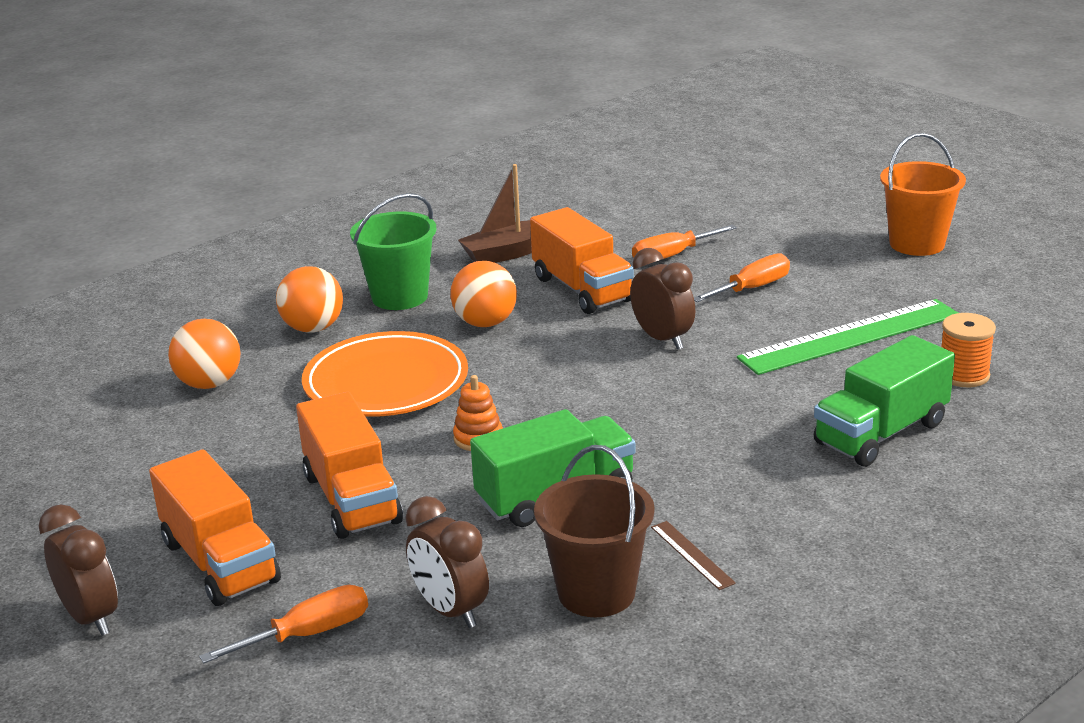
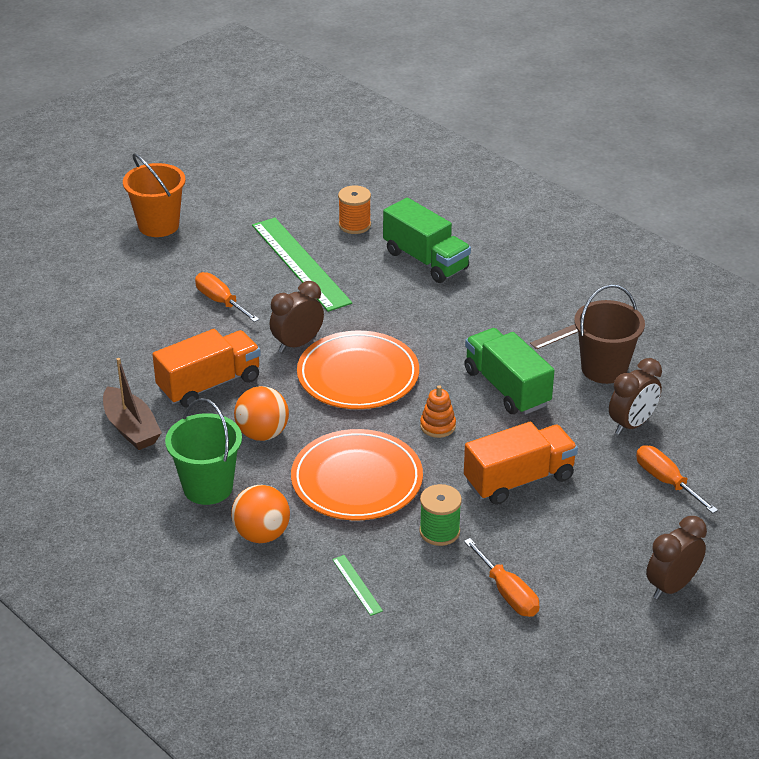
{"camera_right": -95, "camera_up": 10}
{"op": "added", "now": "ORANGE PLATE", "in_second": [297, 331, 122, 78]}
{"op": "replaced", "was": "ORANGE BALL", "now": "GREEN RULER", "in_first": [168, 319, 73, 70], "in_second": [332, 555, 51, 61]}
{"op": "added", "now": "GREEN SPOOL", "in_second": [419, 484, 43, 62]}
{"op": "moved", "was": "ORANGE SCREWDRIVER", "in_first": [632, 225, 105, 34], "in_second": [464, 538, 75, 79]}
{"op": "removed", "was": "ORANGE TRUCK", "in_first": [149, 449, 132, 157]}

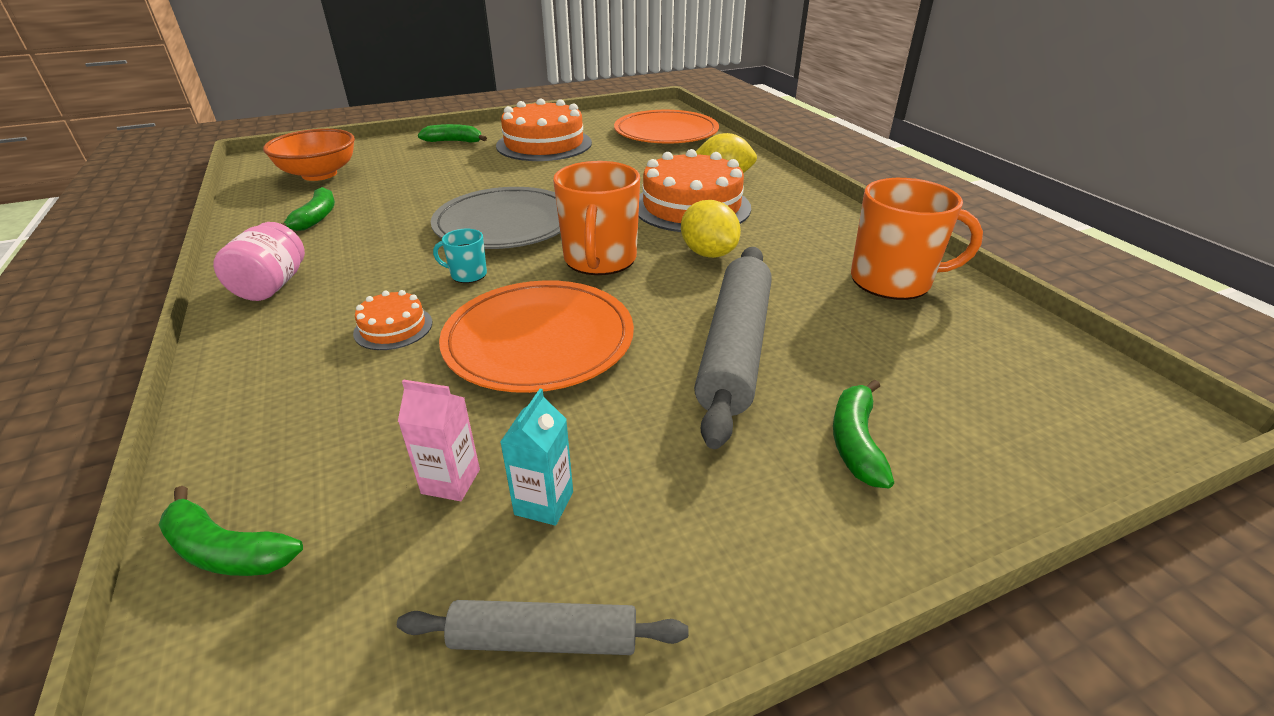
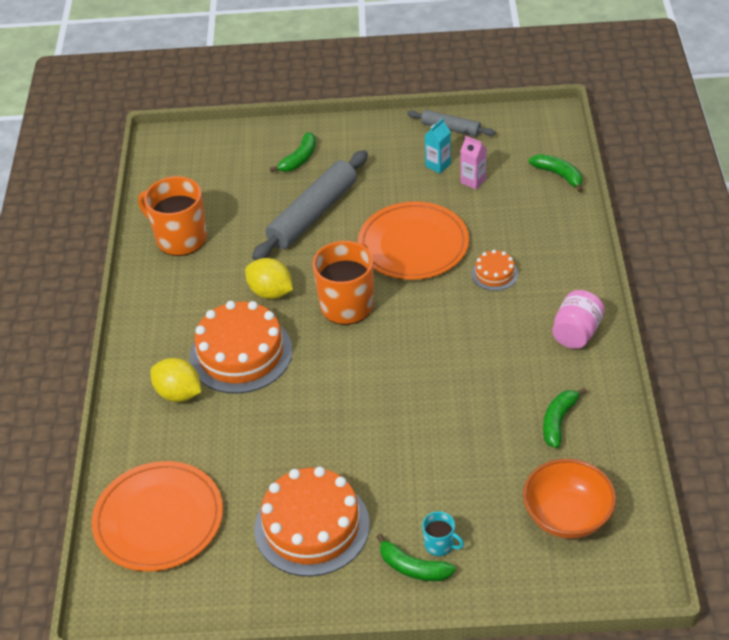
{"camera_right": -155, "camera_up": 10}
{"op": "turned", "was": "YELLOW LEMON", "in_first": [681, 200, 60, 58], "in_second": [245, 258, 48, 41], "clockwise": -45}
{"op": "moved", "was": "TURQUOISE MUG", "in_first": [433, 229, 54, 54], "in_second": [422, 511, 42, 45]}
{"op": "removed", "was": "GREY PLATE", "in_first": [431, 187, 129, 62]}

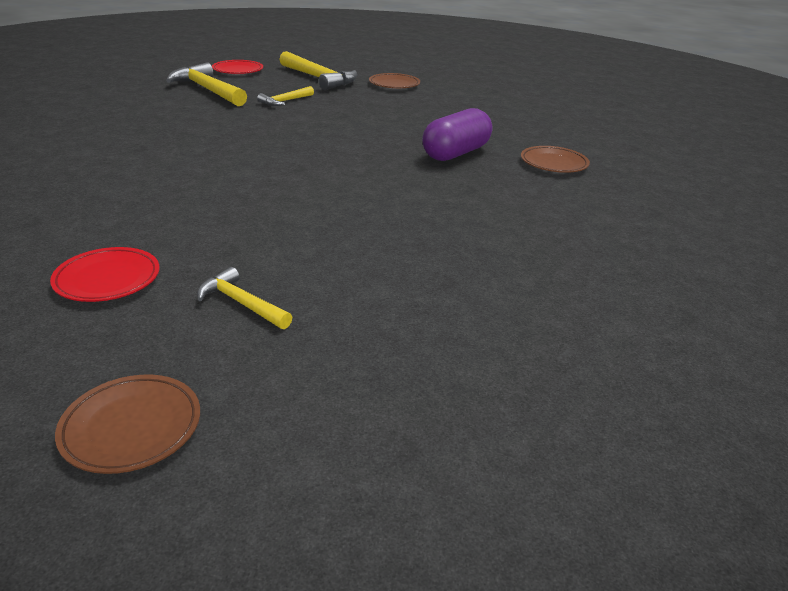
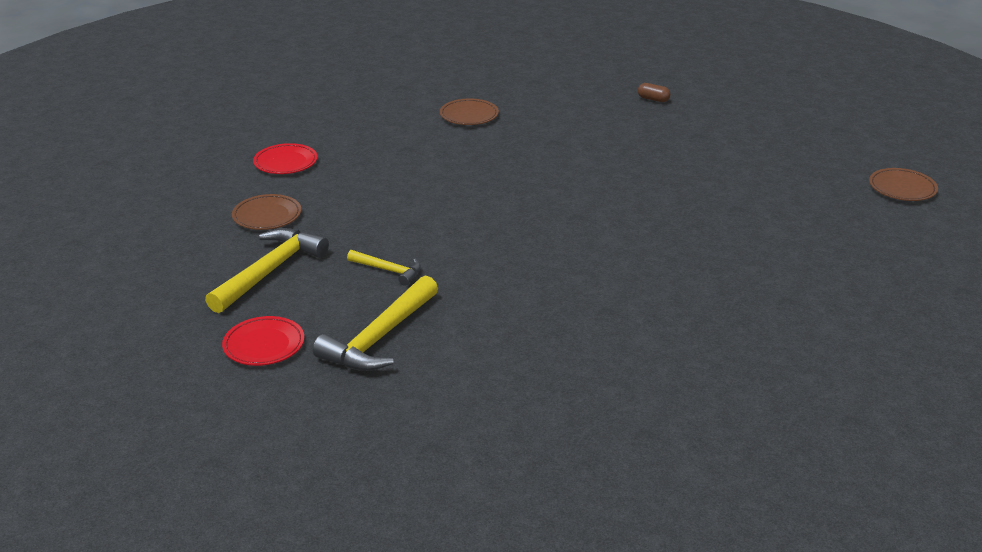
{"camera_right": -105, "camera_up": 0}
{"op": "moved", "was": "RED PLATE", "in_first": [50, 247, 109, 55], "in_second": [253, 143, 64, 31]}
{"op": "added", "now": "BROWN CAPSULE", "in_second": [638, 83, 33, 19]}
{"op": "removed", "was": "YELLOW HAMMER", "in_first": [197, 267, 95, 62]}
{"op": "removed", "was": "PURPLE CAPSULE", "in_first": [422, 108, 70, 53]}

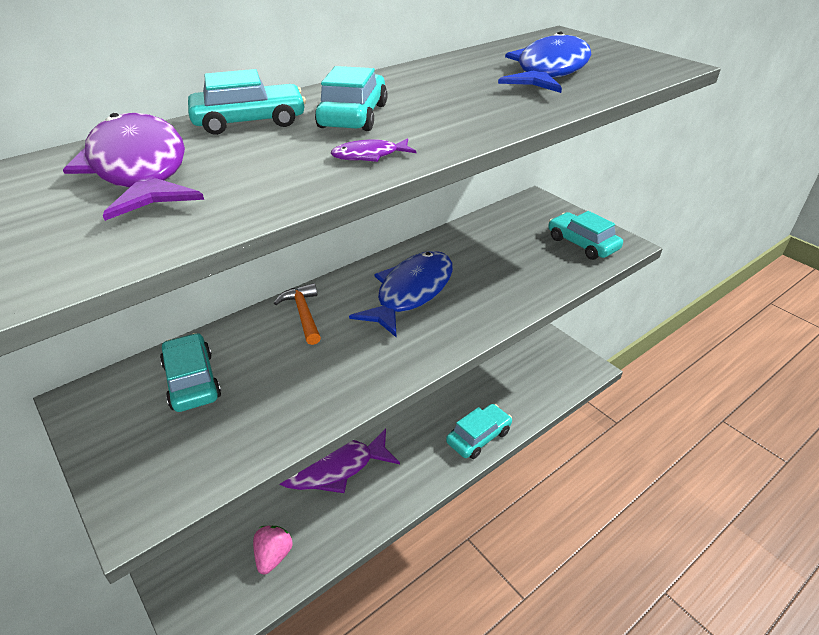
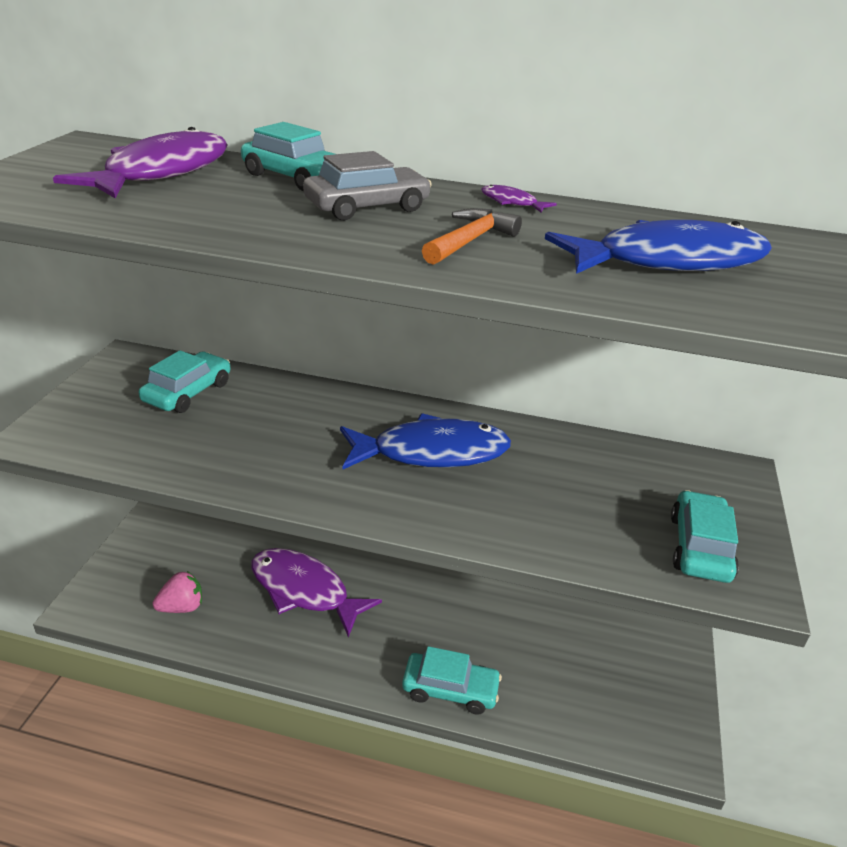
{"camera_right": 50, "camera_up": -5}
{"op": "recoloured", "was": "TURQUOISE CAR", "now": "GREY CAR", "in_first": [315, 66, 72, 65], "in_second": [303, 151, 129, 69]}
{"op": "moved", "was": "ORANGE HAMMER", "in_first": [274, 283, 47, 62], "in_second": [422, 208, 100, 57]}
{"op": "moved", "was": "PURPLE FISH", "in_first": [331, 138, 85, 24], "in_second": [481, 185, 76, 28]}

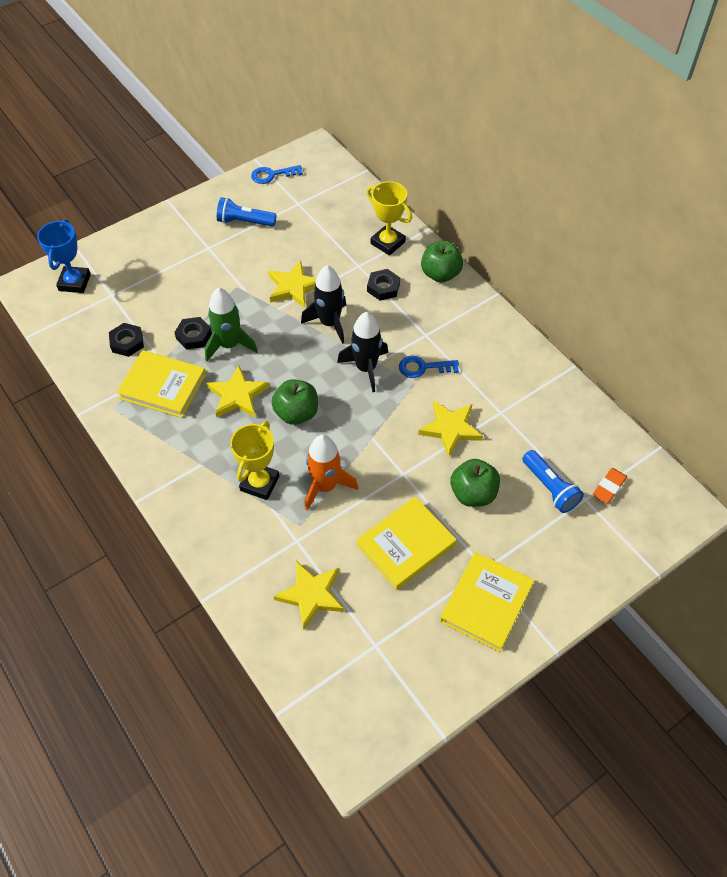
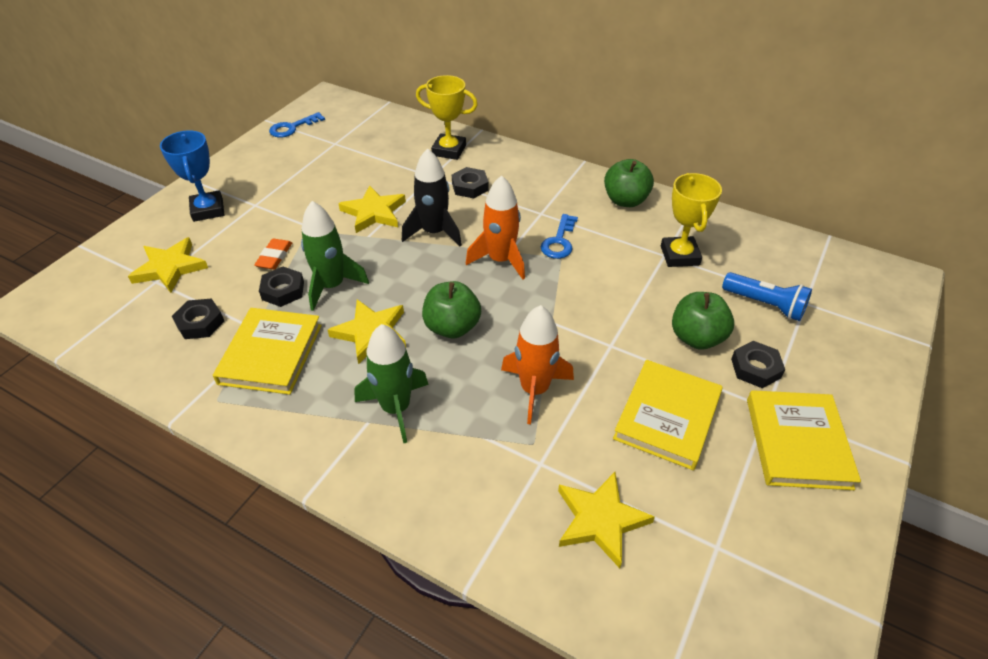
{"camera_right": -25, "camera_up": -10}
{"op": "moved", "was": "YELLOW STAR", "in_first": [418, 401, 65, 56], "in_second": [128, 237, 80, 56]}
{"op": "moved", "was": "BLUE TROPHY", "in_first": [37, 219, 54, 74], "in_second": [160, 130, 65, 92]}
{"op": "turned", "was": "YELLOW BOOK", "in_first": [116, 350, 90, 68], "in_second": [213, 308, 109, 87], "clockwise": -75}
{"op": "moved", "was": "ORANGE ERASER", "in_first": [593, 468, 34, 36], "in_second": [254, 239, 38, 31]}
{"op": "added", "now": "GREEN ROCKET", "in_second": [354, 324, 75, 119]}
{"op": "recoloured", "was": "BLACK ROCKET", "now": "ORANGE ROCKET", "in_first": [337, 312, 51, 80], "in_second": [466, 175, 59, 105]}
{"op": "turned", "was": "BLUE KEY", "in_first": [399, 356, 60, 22], "in_second": [541, 214, 37, 45], "clockwise": -45}
{"op": "moved", "was": "GREEN APPLE", "in_first": [421, 241, 42, 41], "in_second": [604, 159, 50, 48]}
{"op": "moved", "was": "YELLOW TROPHY", "in_first": [230, 421, 49, 79], "in_second": [661, 173, 61, 94]}
{"op": "added", "now": "BLACK NUT", "in_second": [731, 341, 54, 47]}
{"op": "removed", "was": "BLUE FLASHLIGHT", "in_first": [217, 197, 59, 30]}

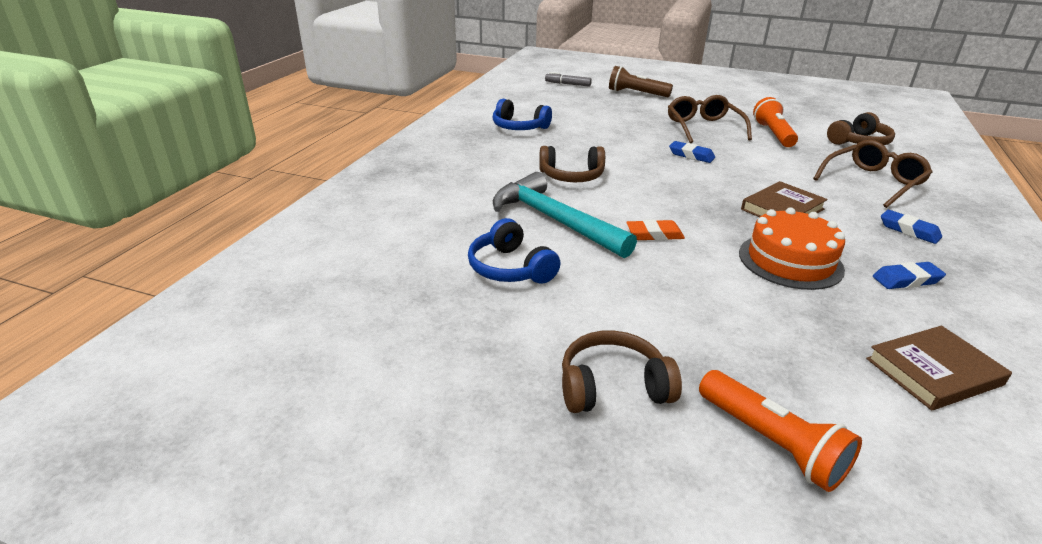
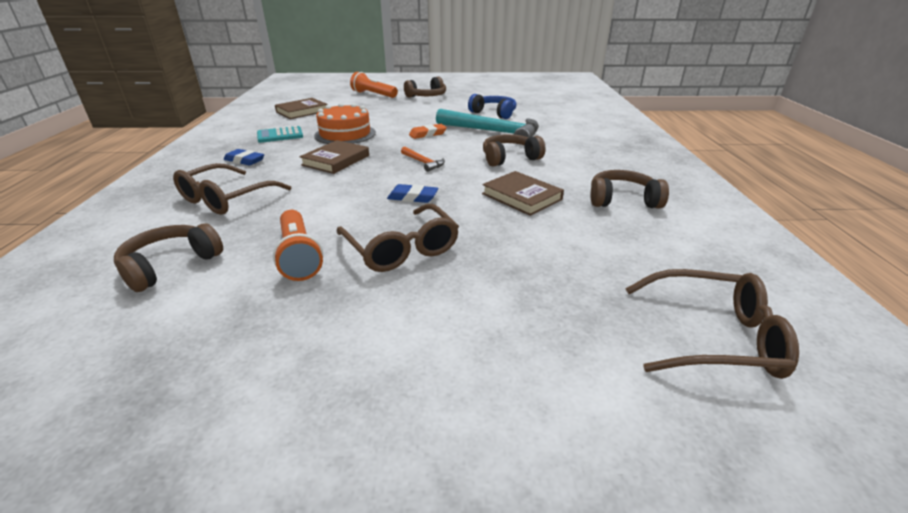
{"camera_right": 160, "camera_up": 0}
{"op": "replaced", "was": "BLUE ERASER", "now": "TURQUOISE CALCULATOR", "in_first": [873, 262, 73, 27], "in_second": [257, 126, 46, 17]}
{"op": "added", "now": "ORANGE HAMMER", "in_second": [401, 147, 44, 25]}
{"op": "added", "now": "BROWN BOOK", "in_second": [482, 171, 82, 45]}
{"op": "recoloured", "was": "BLUE HEADPHONES", "now": "BROWN HEADPHONES", "in_first": [492, 99, 60, 31], "in_second": [591, 170, 78, 38]}
{"op": "replaced", "was": "GREY MARKER", "now": "BROWN GLASSES", "in_first": [545, 72, 47, 14], "in_second": [625, 269, 174, 110]}
{"op": "removed", "was": "BROWN FLASHLIGHT", "in_first": [609, 66, 64, 31]}

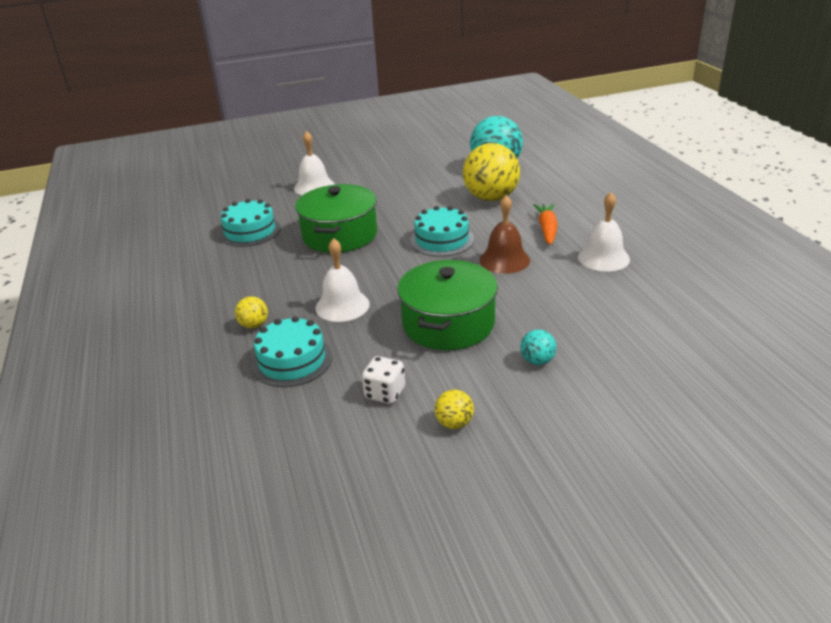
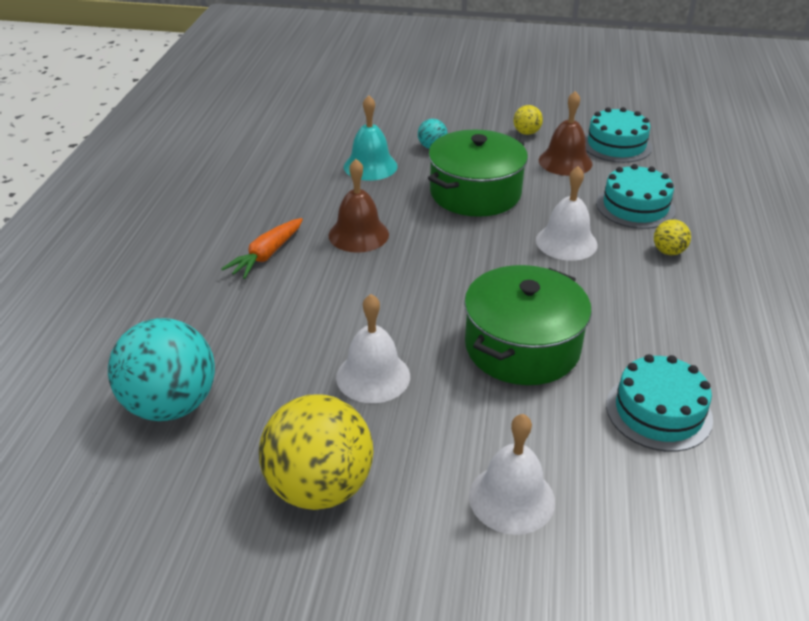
{"camera_right": -155, "camera_up": 5}
{"op": "moved", "was": "YELLOW BALL", "in_first": [463, 143, 57, 58], "in_second": [259, 394, 114, 116]}
{"op": "moved", "was": "WHITE BELL", "in_first": [578, 192, 52, 80], "in_second": [336, 294, 74, 109]}
{"op": "added", "now": "TURQUOISE BELL", "in_second": [344, 95, 54, 86]}
{"op": "replaced", "was": "WHITE DICE", "now": "BROWN BELL", "in_first": [362, 356, 43, 48], "in_second": [539, 91, 53, 85]}
{"op": "moved", "was": "TURQUOISE CAKE", "in_first": [410, 206, 64, 51], "in_second": [585, 107, 67, 56]}

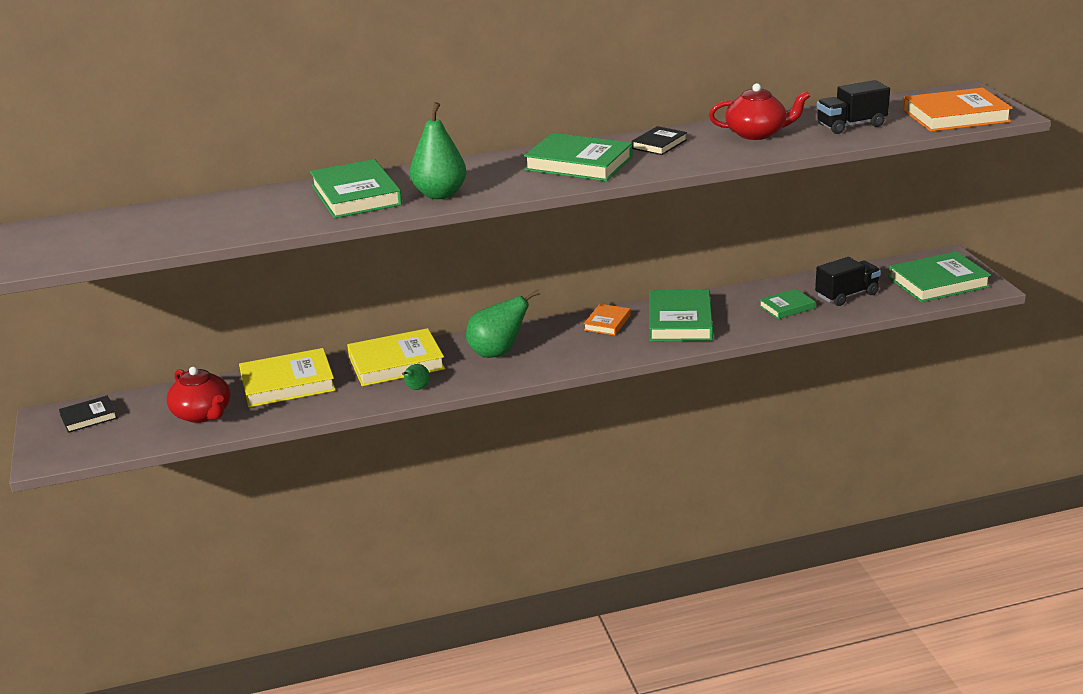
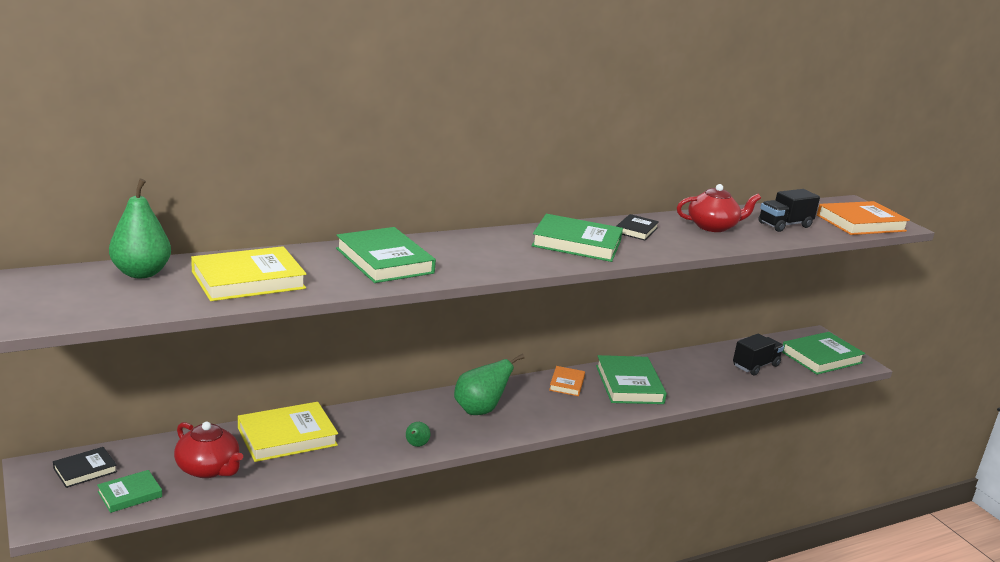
{"camera_right": -15, "camera_up": -5}
{"op": "moved", "was": "GREEN BOOK", "in_first": [759, 289, 56, 30], "in_second": [97, 470, 65, 43]}
{"op": "moved", "was": "GREEN PEAR", "in_first": [410, 102, 56, 97], "in_second": [109, 179, 62, 99]}
{"op": "moved", "was": "YELLOW BOOK", "in_first": [347, 328, 98, 58], "in_second": [191, 246, 115, 55]}

